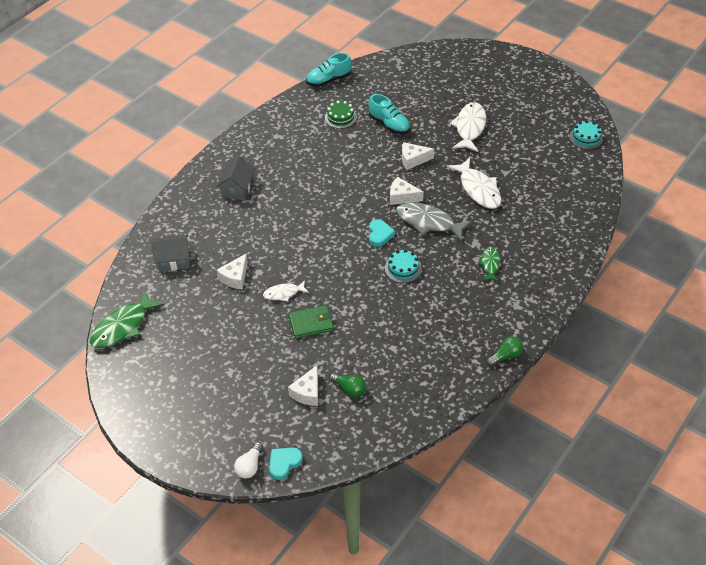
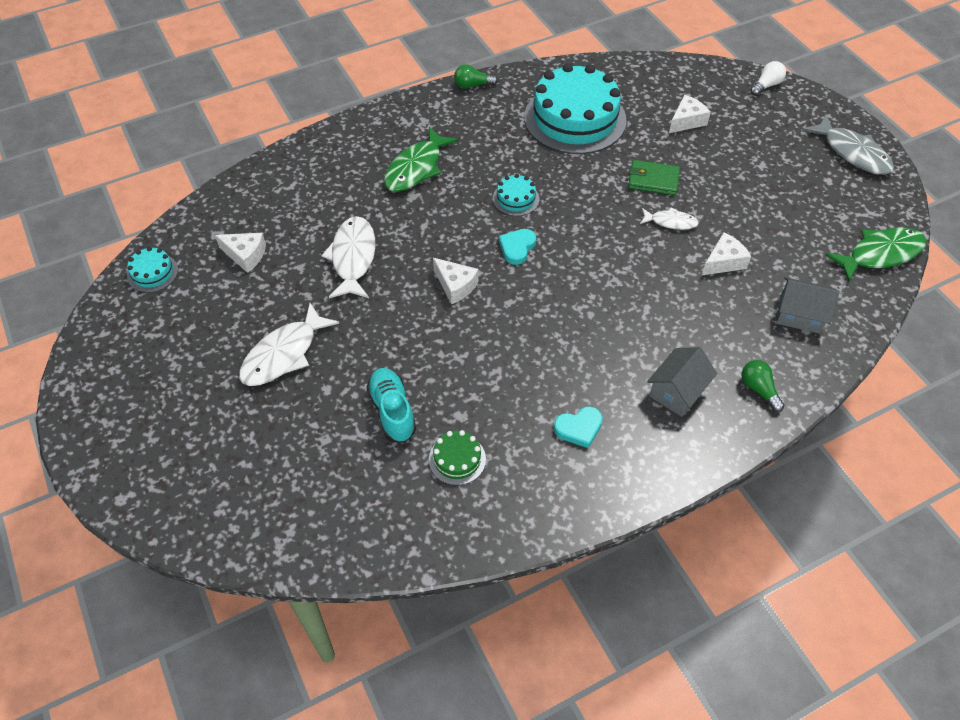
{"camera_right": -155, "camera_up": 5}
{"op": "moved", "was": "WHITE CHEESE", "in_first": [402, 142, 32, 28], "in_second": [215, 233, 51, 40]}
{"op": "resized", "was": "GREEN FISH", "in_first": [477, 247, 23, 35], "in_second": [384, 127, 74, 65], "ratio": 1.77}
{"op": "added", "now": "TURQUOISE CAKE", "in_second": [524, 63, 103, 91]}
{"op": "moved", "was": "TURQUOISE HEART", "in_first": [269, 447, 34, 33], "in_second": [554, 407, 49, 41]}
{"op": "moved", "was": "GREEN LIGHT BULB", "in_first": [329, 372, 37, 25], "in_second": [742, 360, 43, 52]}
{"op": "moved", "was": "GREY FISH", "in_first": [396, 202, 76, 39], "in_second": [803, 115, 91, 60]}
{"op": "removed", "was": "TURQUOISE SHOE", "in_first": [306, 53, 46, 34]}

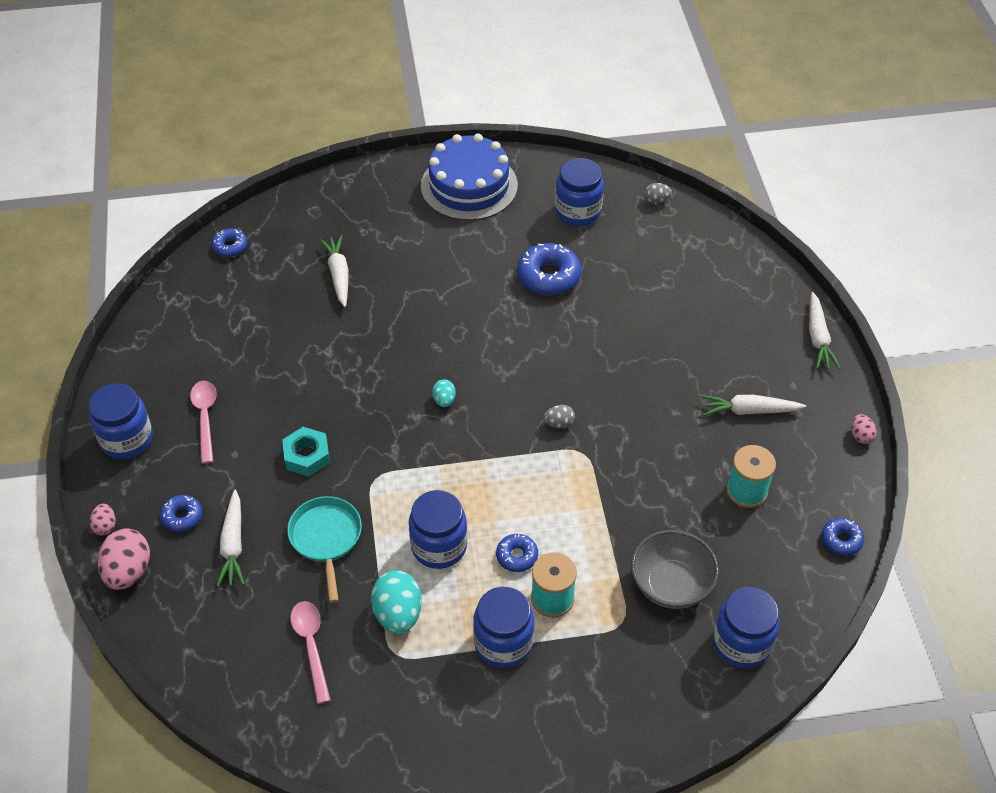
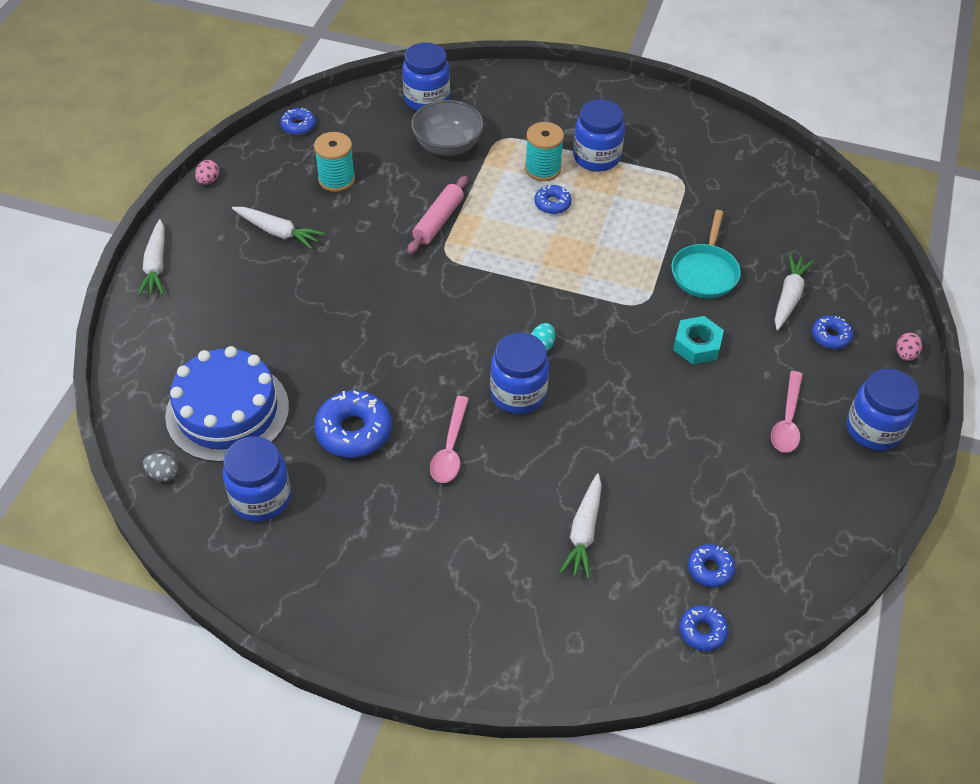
{"camera_right": -155, "camera_up": 0}
{"op": "turned", "was": "WHITE CARROT", "in_first": [809, 292, 31, 77], "in_second": [138, 219, 26, 77], "clockwise": 150}
{"op": "moved", "was": "BLUE CAKE", "in_first": [421, 134, 97, 87], "in_second": [165, 346, 124, 116]}
{"op": "added", "now": "PINK ROLLING PIN", "in_second": [407, 176, 61, 78]}
{"op": "moved", "was": "PINK SPOON", "in_first": [290, 601, 41, 103], "in_second": [430, 396, 39, 87]}
{"op": "moved", "was": "BLUE JAR", "in_first": [409, 490, 59, 79], "in_second": [490, 333, 59, 81]}
{"op": "added", "now": "BLUE DONUT", "in_second": [688, 544, 47, 43]}
{"op": "removed", "was": "PINK EGG", "in_first": [97, 529, 53, 61]}
{"op": "removed", "was": "TURQUOISE EGG", "in_first": [371, 570, 51, 64]}
{"op": "removed", "was": "GREY EGG", "in_first": [544, 405, 31, 23]}

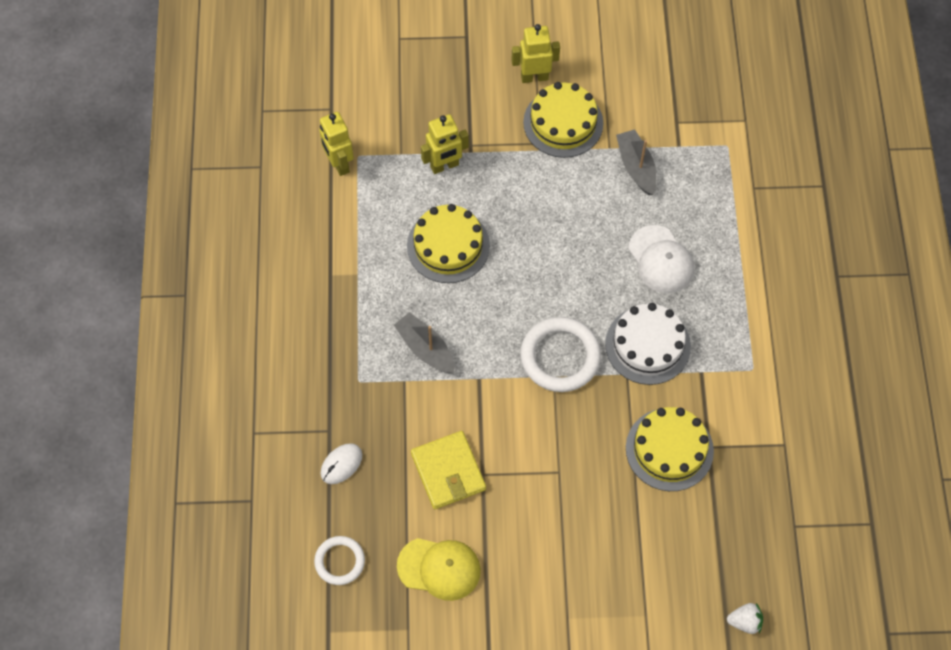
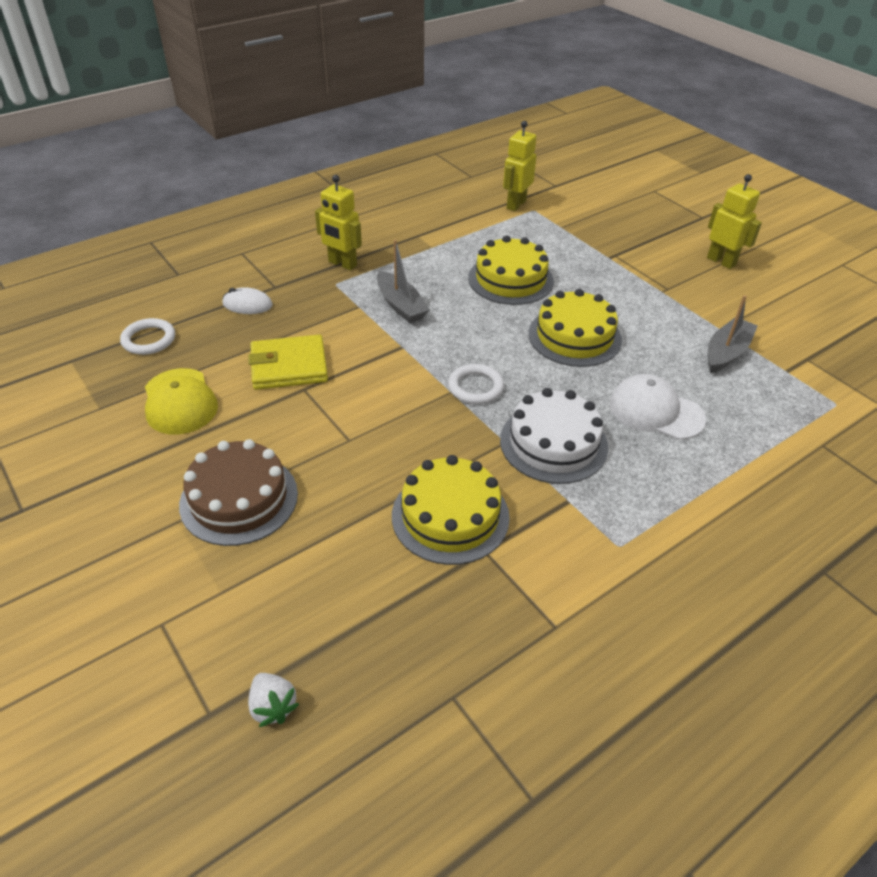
{"camera_right": 55, "camera_up": -20}
{"op": "added", "now": "BROWN CAKE", "in_second": [179, 439, 119, 107]}
{"op": "turned", "was": "YELLOW WALLET", "in_first": [411, 431, 75, 78], "in_second": [248, 334, 80, 56], "clockwise": 45}
{"op": "moved", "was": "YELLOW ROBOT", "in_first": [421, 114, 48, 60], "in_second": [315, 175, 47, 95]}
{"op": "turned", "was": "GREY BOAT", "in_first": [394, 312, 61, 62], "in_second": [377, 240, 53, 83], "clockwise": 135}
{"op": "resized", "was": "WHITE RING", "in_first": [520, 317, 81, 75], "in_second": [448, 364, 56, 40], "ratio": 0.59}
{"op": "moved", "was": "YELLOW CAKE", "in_first": [523, 82, 80, 76], "in_second": [528, 289, 94, 78]}
{"op": "turned", "was": "WHITE CAP", "in_first": [628, 225, 66, 68], "in_second": [610, 374, 96, 66], "clockwise": 90}

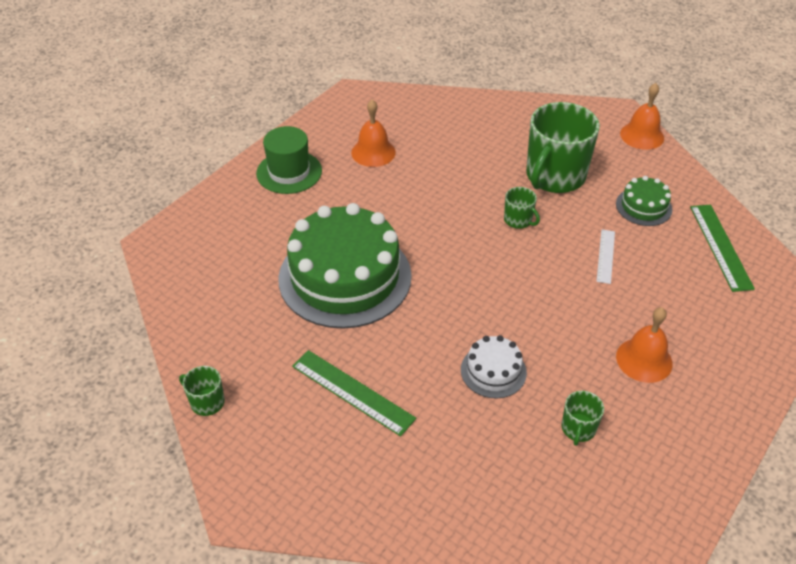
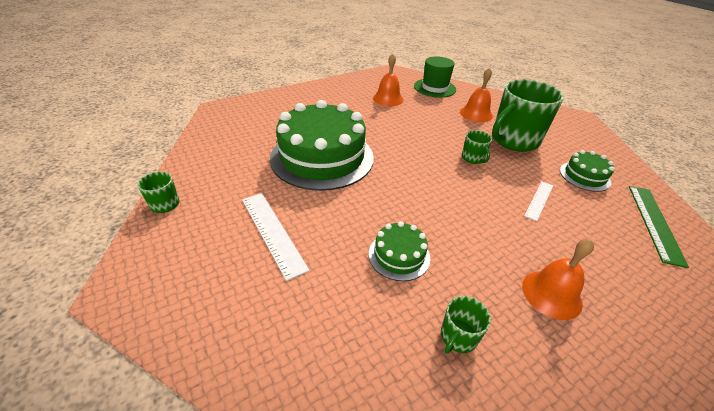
{"camera_right": 20, "camera_up": -5}
{"op": "recoloured", "was": "GREEN RULER", "now": "WHITE RULER", "in_first": [292, 350, 124, 86], "in_second": [242, 193, 67, 88]}
{"op": "recoloured", "was": "WHITE CAKE", "now": "GREEN CAKE", "in_first": [461, 335, 66, 64], "in_second": [369, 221, 61, 60]}
{"op": "moved", "was": "GREEN HAT", "in_first": [256, 126, 66, 68], "in_second": [414, 56, 42, 42]}
{"op": "moved", "was": "ORANGE BELL", "in_first": [620, 83, 44, 67], "in_second": [460, 68, 33, 54]}

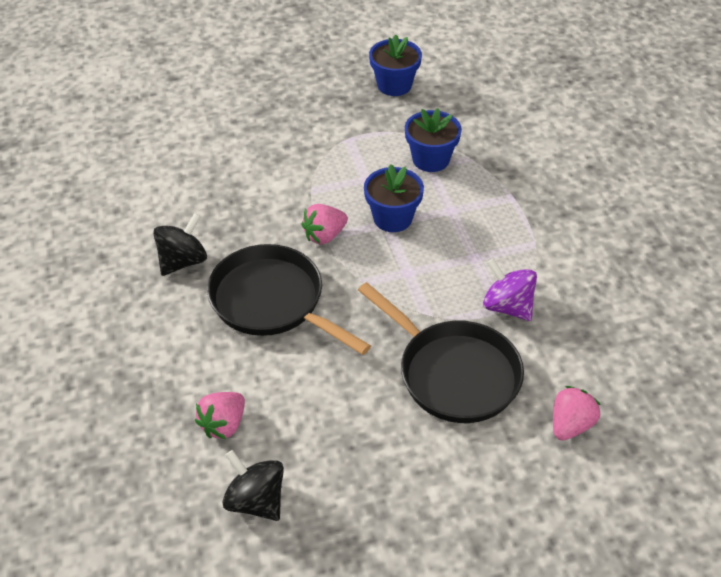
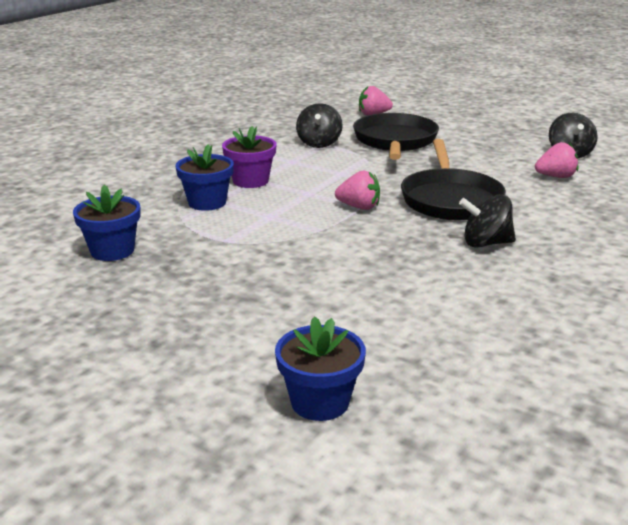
{"camera_right": -130, "camera_up": -20}
{"op": "added", "now": "PURPLE FLOWER POT", "in_second": [222, 126, 54, 62]}
{"op": "moved", "was": "BLUE FLOWER POT", "in_first": [364, 164, 60, 68], "in_second": [275, 316, 91, 105]}
{"op": "recoloured", "was": "PURPLE SPINNING TOP", "now": "BLACK SPINNING TOP", "in_first": [483, 259, 54, 62], "in_second": [296, 103, 47, 45]}

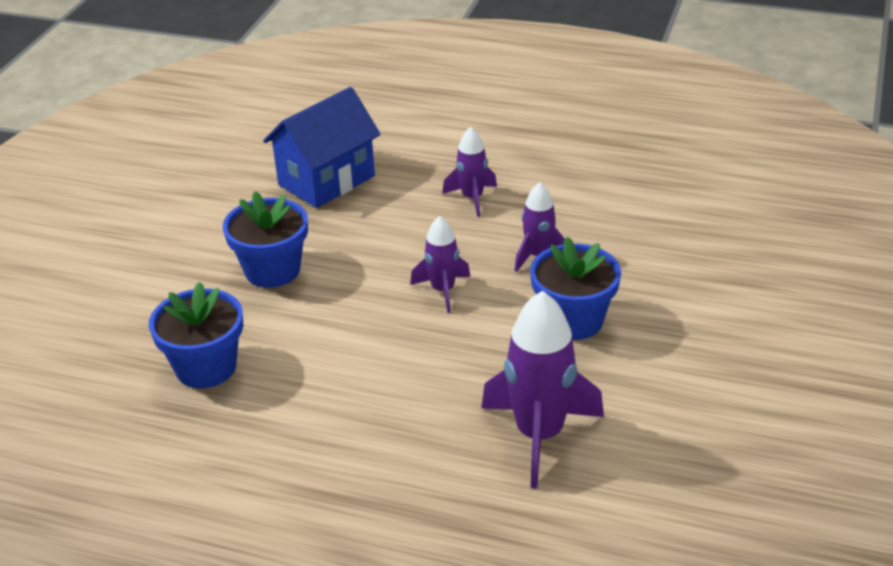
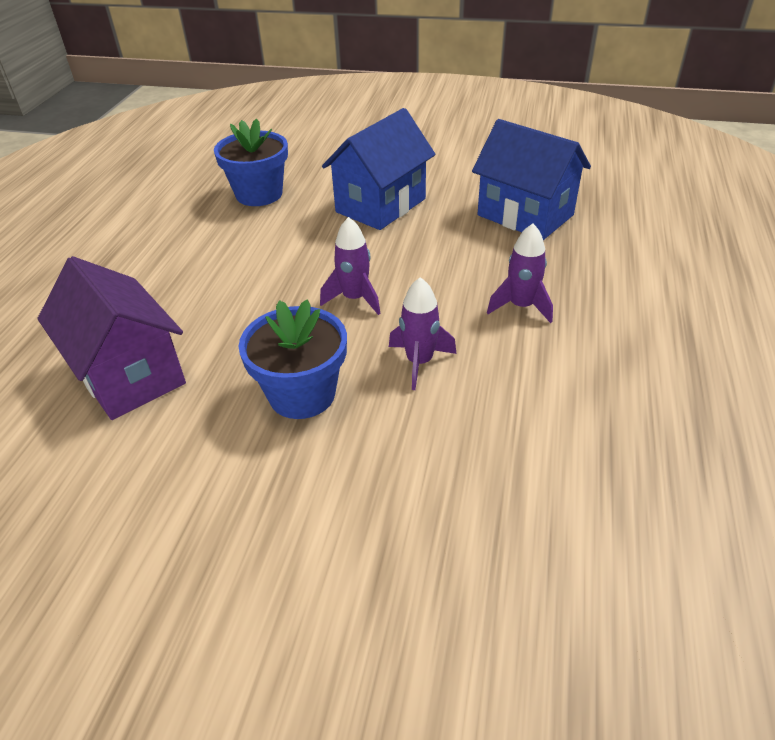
{"camera_right": 85, "camera_up": 5}
{"op": "replaced", "was": "PURPLE ROCKET", "now": "PURPLE HOUSE", "in_first": [481, 291, 123, 198], "in_second": [37, 256, 149, 164]}
{"op": "replaced", "was": "BLUE FLOWER POT", "now": "BLUE HOUSE", "in_first": [223, 191, 85, 97], "in_second": [322, 108, 113, 122]}

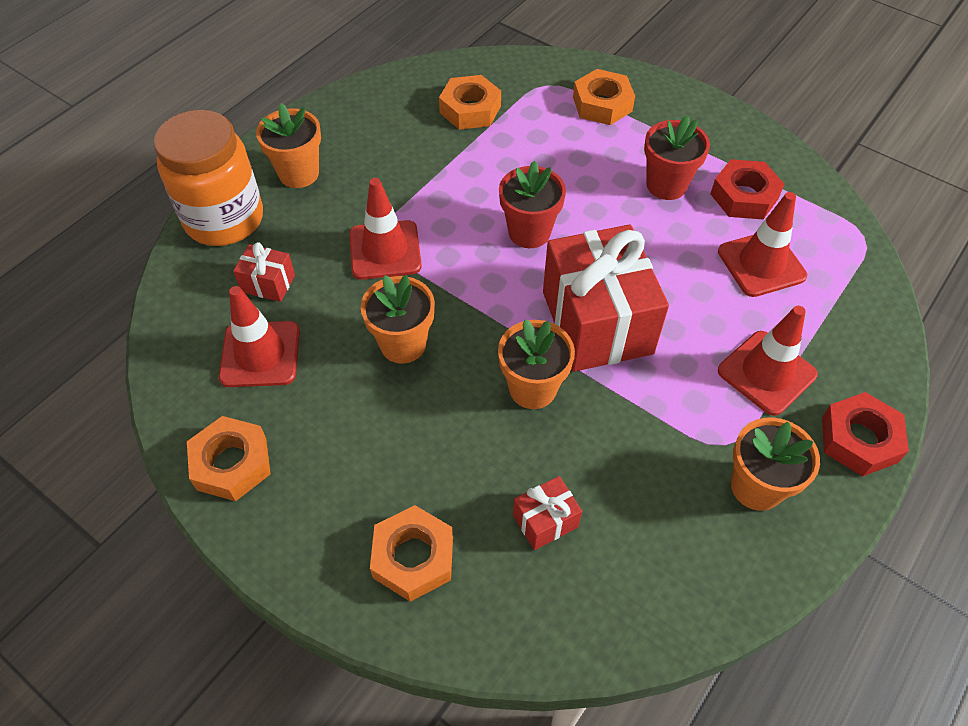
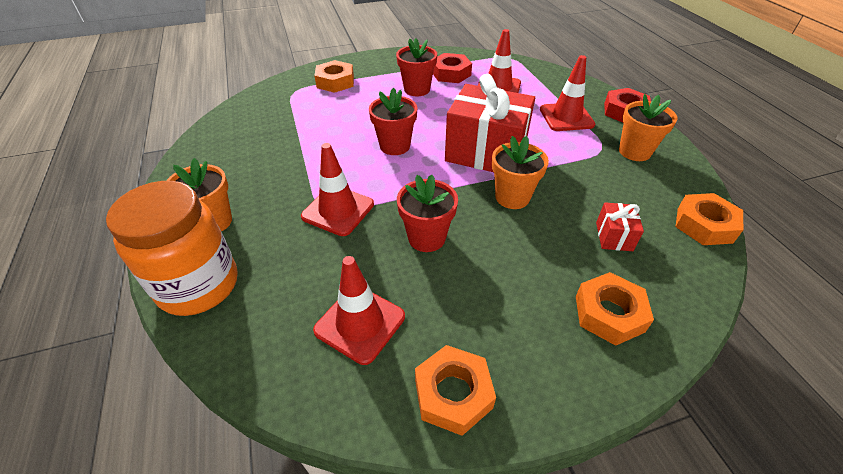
{"camera_right": -55, "camera_up": -10}
{"op": "recoloured", "was": "ORANGE FLOWER POT", "now": "RED FLOWER POT", "in_first": [360, 275, 75, 89], "in_second": [397, 175, 61, 77]}
{"op": "moved", "was": "ORANGE NUT", "in_first": [439, 75, 62, 55], "in_second": [676, 193, 67, 52]}
{"op": "removed", "was": "RED GIFT", "in_first": [233, 242, 62, 60]}

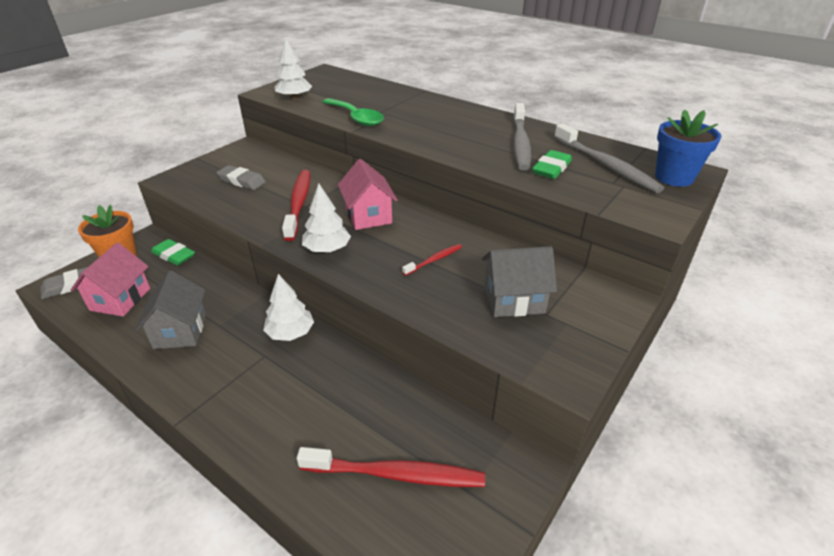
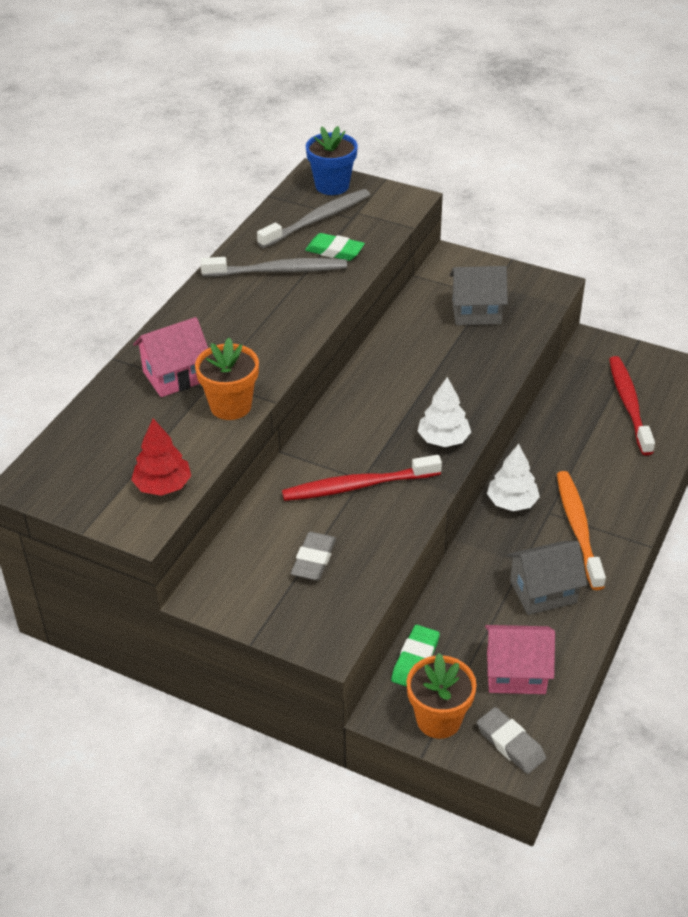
{"camera_right": -100, "camera_up": 5}
{"op": "recoloured", "was": "WHITE TREE", "now": "RED TREE", "in_first": [275, 38, 37, 62], "in_second": [131, 418, 60, 78]}
{"op": "moved", "was": "PINK HOUSE", "in_first": [338, 159, 60, 71], "in_second": [133, 317, 75, 80]}
{"op": "replaced", "was": "GREEN SPOON", "now": "ORANGE FLOWER POT", "in_first": [322, 98, 62, 28], "in_second": [195, 338, 64, 82]}
{"op": "turned", "was": "GREY HOUSE", "in_first": [482, 246, 75, 71], "in_second": [450, 266, 58, 59], "clockwise": -75}
{"op": "added", "now": "ORANGE TOOTHBRUSH", "in_second": [557, 471, 49, 119]}
{"op": "removed", "was": "RED TOOTHBRUSH", "in_first": [402, 244, 60, 32]}

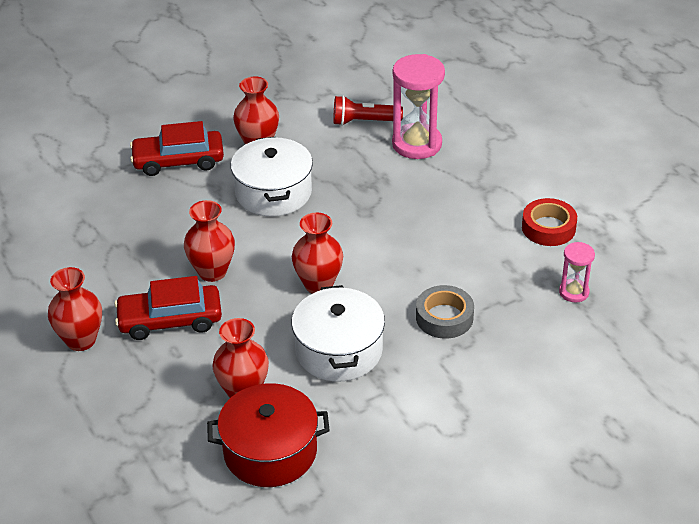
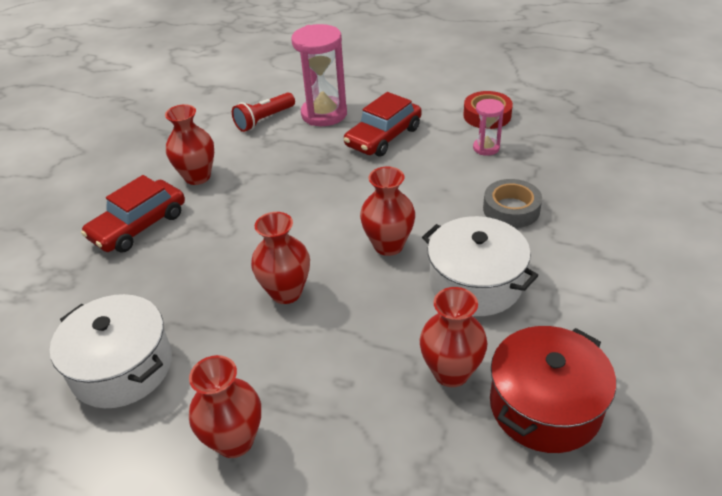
{"camera_right": -40, "camera_up": 0}
{"op": "moved", "was": "WHITE POT", "in_first": [231, 137, 82, 79], "in_second": [50, 294, 122, 114]}
{"op": "moved", "was": "RED CAR", "in_first": [114, 276, 108, 64], "in_second": [344, 92, 78, 65]}
{"op": "moved", "was": "PINK HOURGLASS", "in_first": [559, 242, 36, 60], "in_second": [473, 99, 31, 57]}

